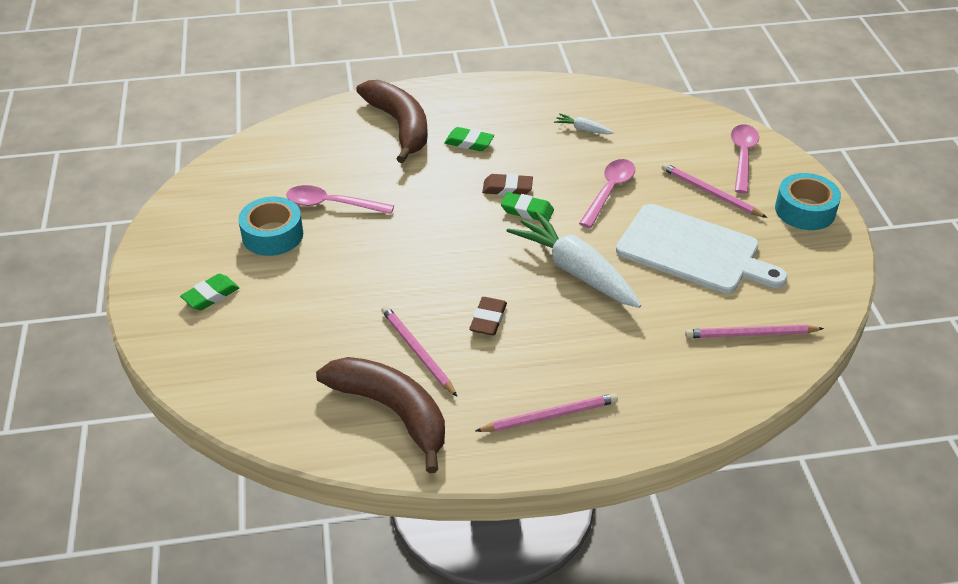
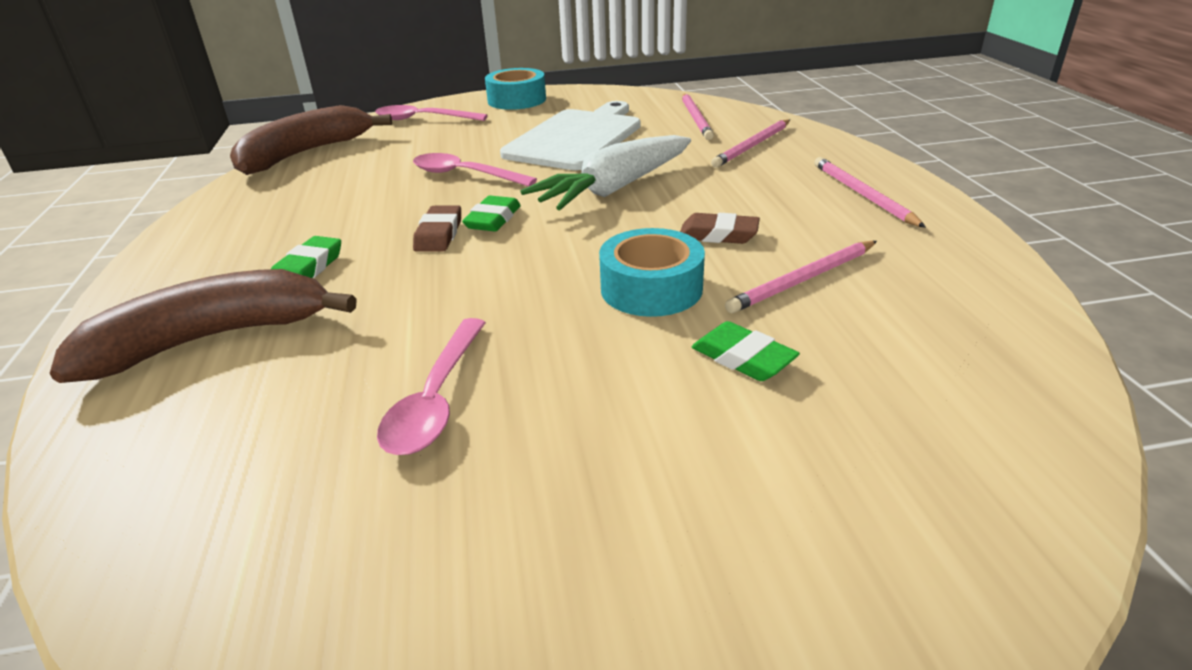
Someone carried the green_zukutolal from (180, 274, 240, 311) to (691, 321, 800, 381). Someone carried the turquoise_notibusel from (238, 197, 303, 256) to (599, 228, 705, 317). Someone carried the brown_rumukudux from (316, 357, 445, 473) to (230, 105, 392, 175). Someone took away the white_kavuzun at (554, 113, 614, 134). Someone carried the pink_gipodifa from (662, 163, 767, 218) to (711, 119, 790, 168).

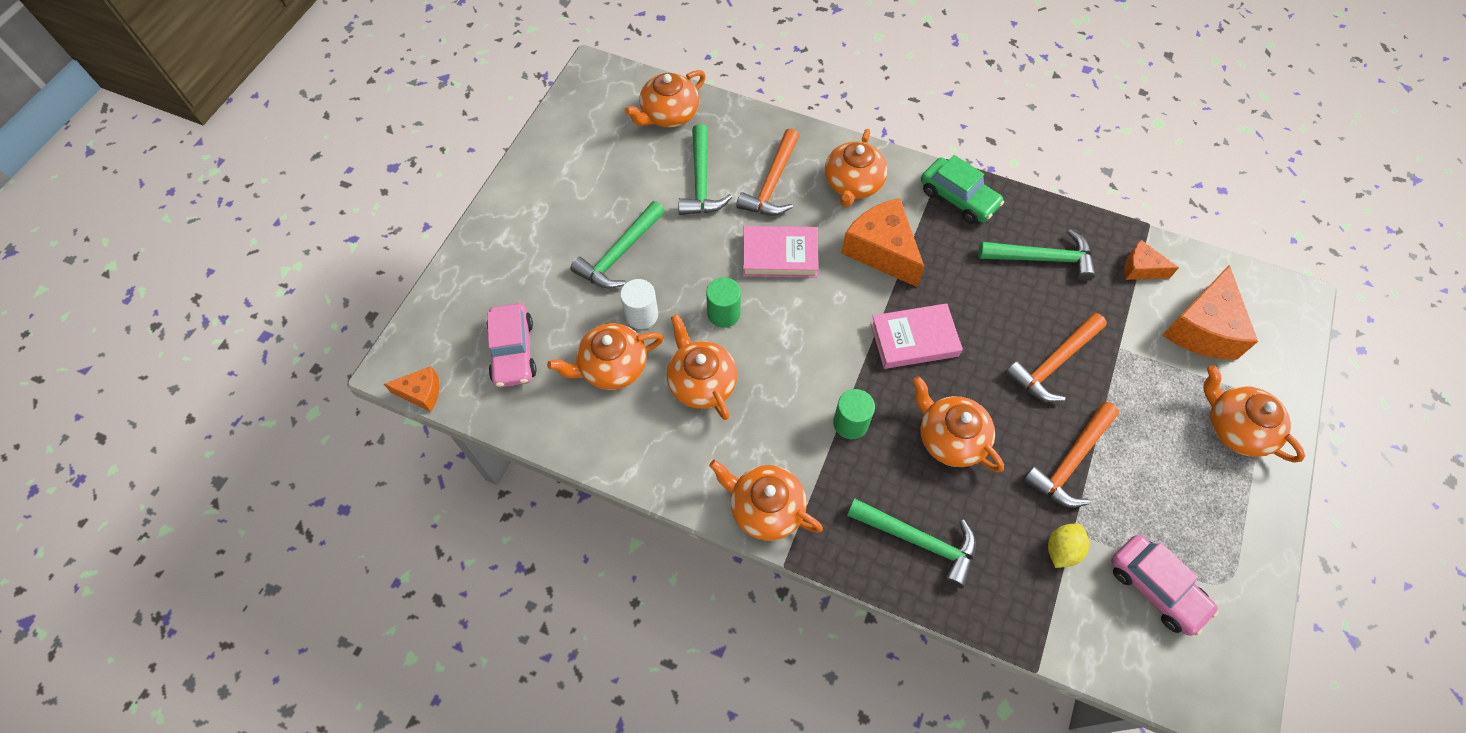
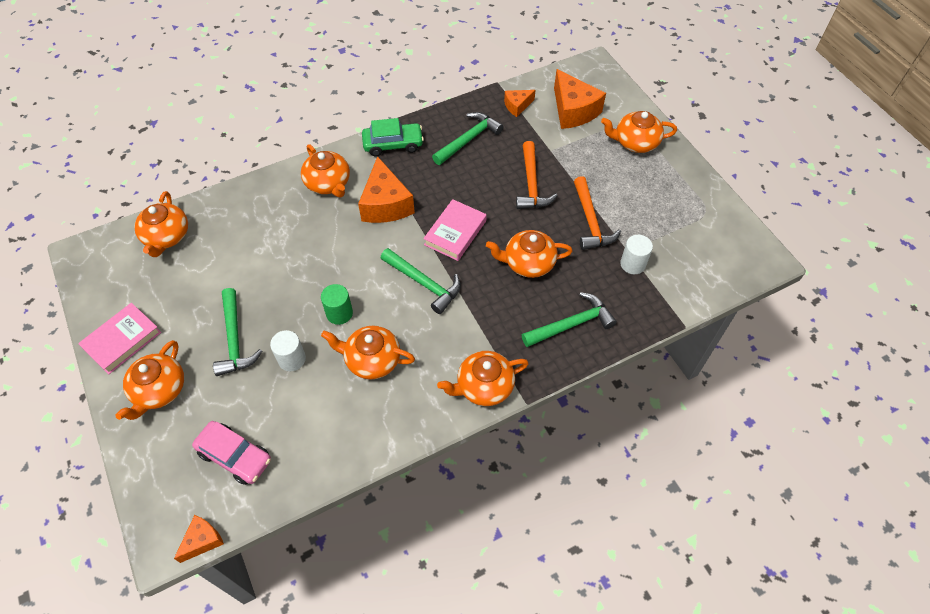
Someone carried the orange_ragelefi from (547, 323, 664, 390) to (115, 340, 184, 420). Someone carried the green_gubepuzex from (678, 124, 732, 215) to (381, 248, 461, 314). Someone took away the orange_gubepuzex at (736, 128, 800, 216). Someone carried the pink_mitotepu from (743, 226, 819, 278) to (78, 303, 161, 374). Someone took away the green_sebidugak at (833, 389, 875, 439). Someone rotated the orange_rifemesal at (841, 198, 925, 287) by 105 degrees counterclockwise. Someone swapped the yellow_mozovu at (1048, 524, 1089, 568) for the white_sebidugak at (620, 235, 653, 274). Someone took away the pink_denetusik at (1111, 535, 1219, 636).

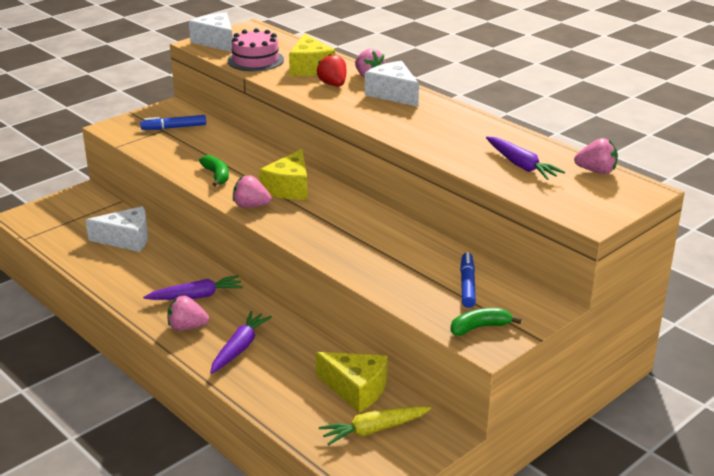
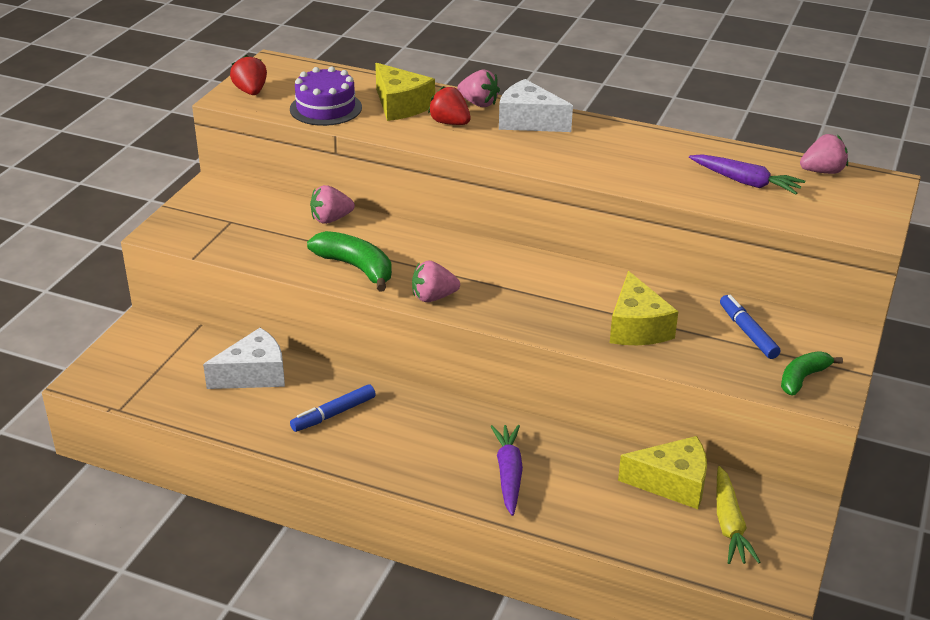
Someone carried the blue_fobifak from (140, 115, 206, 130) to (290, 384, 376, 432). Someone took away the purple_kavuzun at (143, 275, 243, 300). Someone carried the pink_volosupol from (167, 296, 209, 331) to (310, 185, 355, 224). Someone swapped the white_rifemesal at (189, 13, 233, 52) for the red_volosupol at (230, 55, 267, 95). Someone scaled the green_rumukudux at (199, 155, 229, 187) by 1.52. Someone repainted the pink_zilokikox at (227, 28, 284, 71), which became the purple_zilokikox at (290, 66, 362, 126). Someone carried the yellow_rifemesal from (259, 149, 308, 200) to (610, 271, 678, 345). Someone rotated the yellow_kavuzun at (319, 406, 431, 446) by 45 degrees counterclockwise.

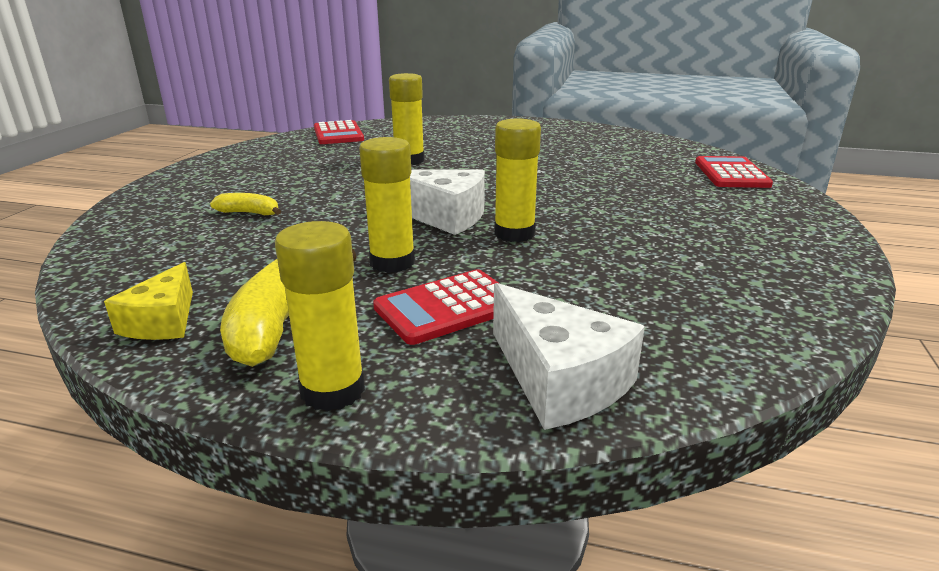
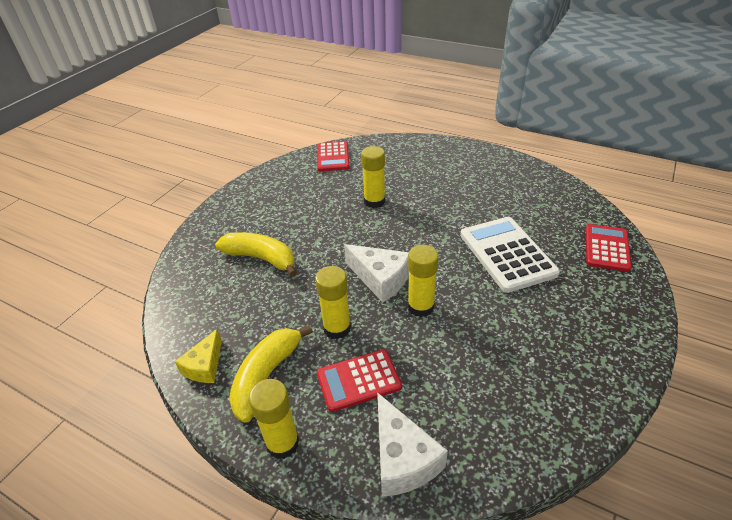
Someone scaled the yellow_rumukudux at (210, 193, 281, 215) by 1.95. Someone put down the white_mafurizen at (460, 217, 560, 293).

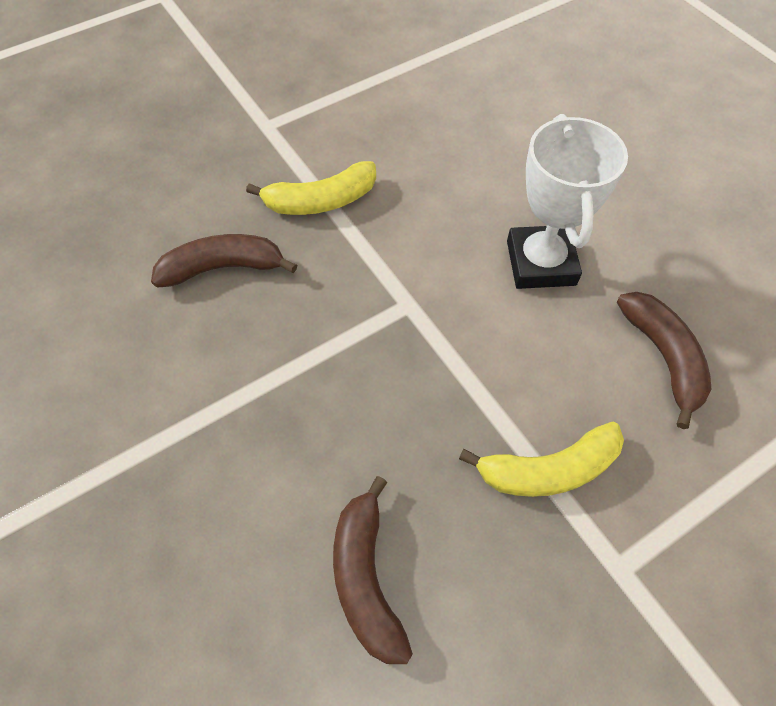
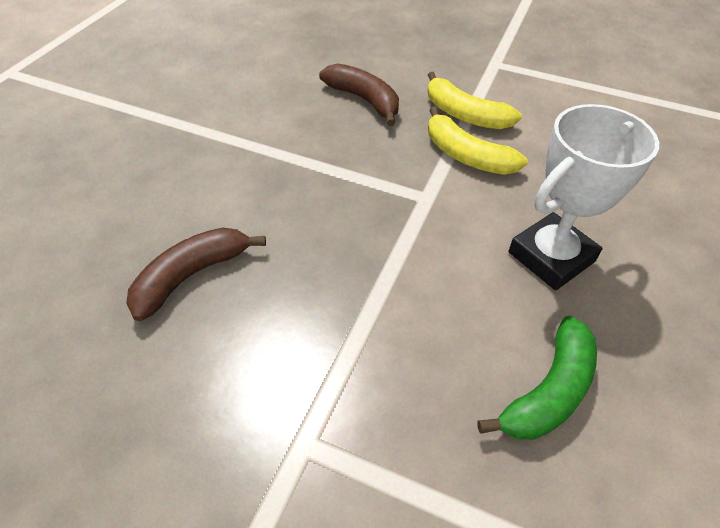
Someone carried the yellow_rumukudux from (459, 422, 624, 497) to (428, 107, 528, 175). Someone repainted the brown_rumukudux at (617, 292, 711, 429), which became the green_rumukudux at (477, 316, 597, 440).

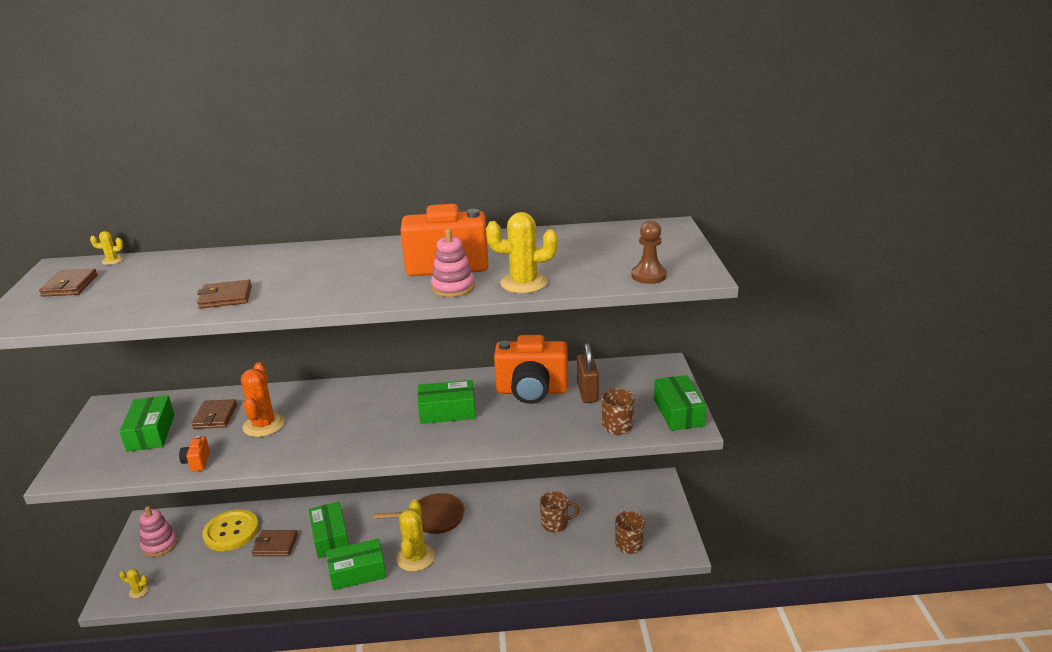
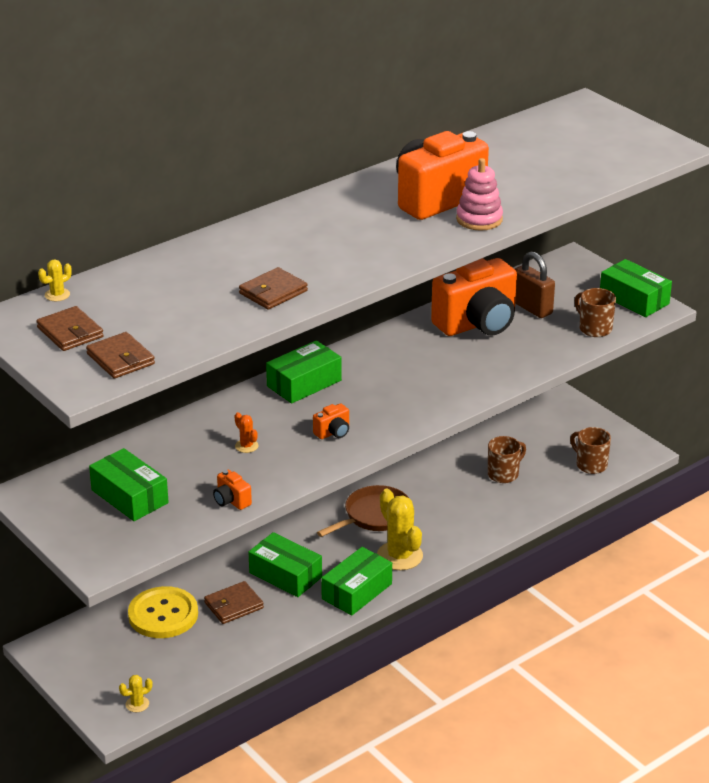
Someone took away the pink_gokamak at (140, 506, 178, 557). Someone carried the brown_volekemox from (191, 399, 237, 429) to (86, 332, 155, 379). Someone scaled the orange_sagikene at (241, 362, 285, 437) by 0.47. Someone carried the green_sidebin from (418, 380, 476, 424) to (266, 340, 342, 404). Someone took away the yellow_sagikene at (486, 212, 557, 293). Someone took away the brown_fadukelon at (632, 220, 667, 284). Someone put down the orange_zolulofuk at (313, 403, 349, 439).

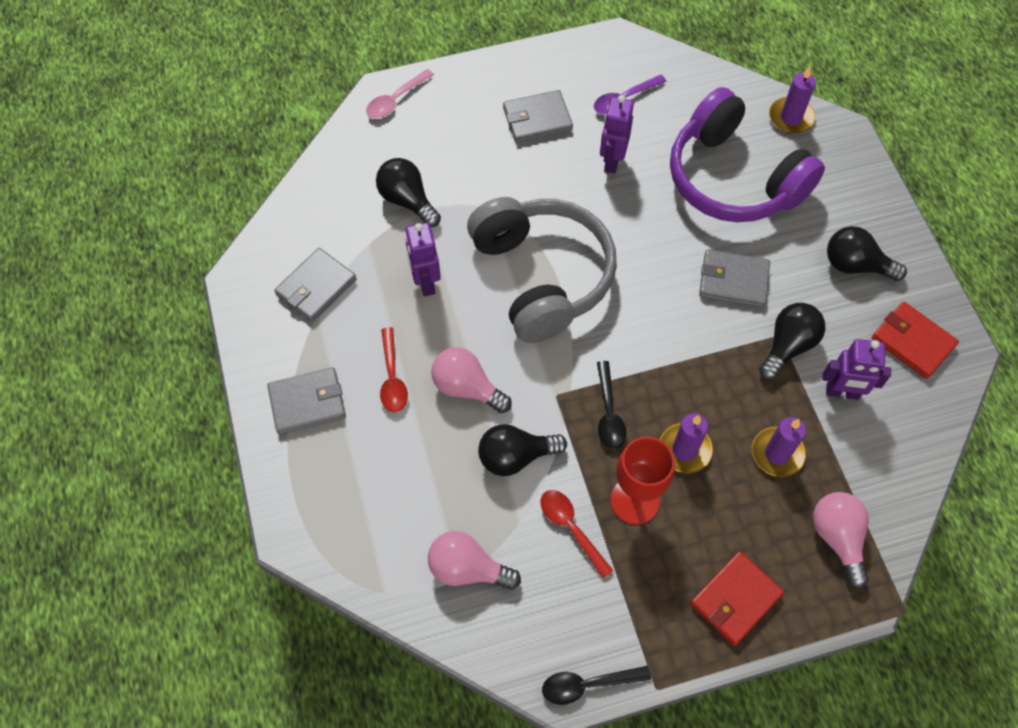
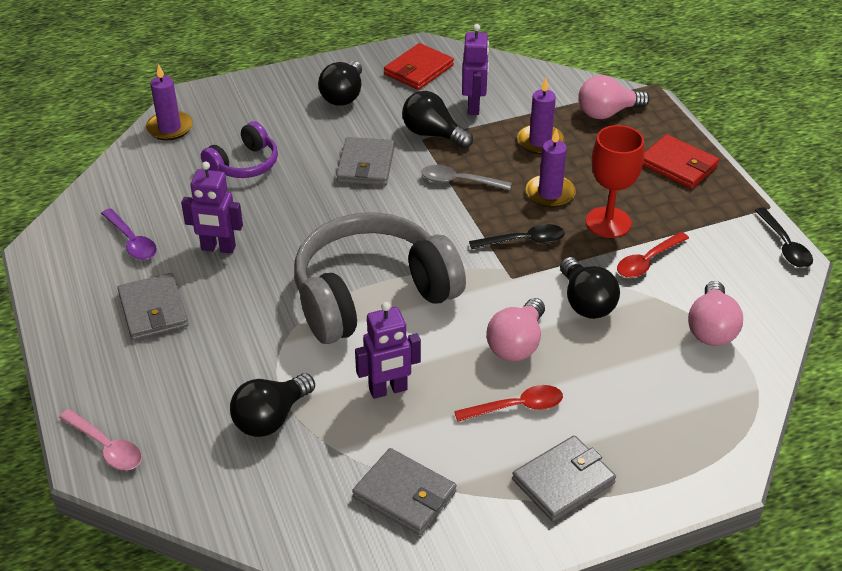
Someone rotated the grey_volekemox at (267, 367, 346, 434) by 75 degrees clockwise. Someone scaled the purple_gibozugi at (670, 87, 825, 222) by 0.50. Someone put down the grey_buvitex at (421, 165, 512, 190).

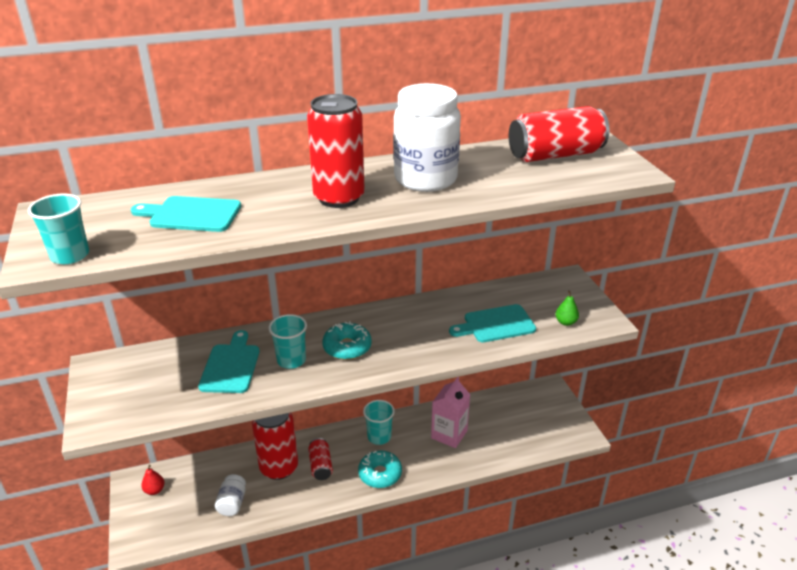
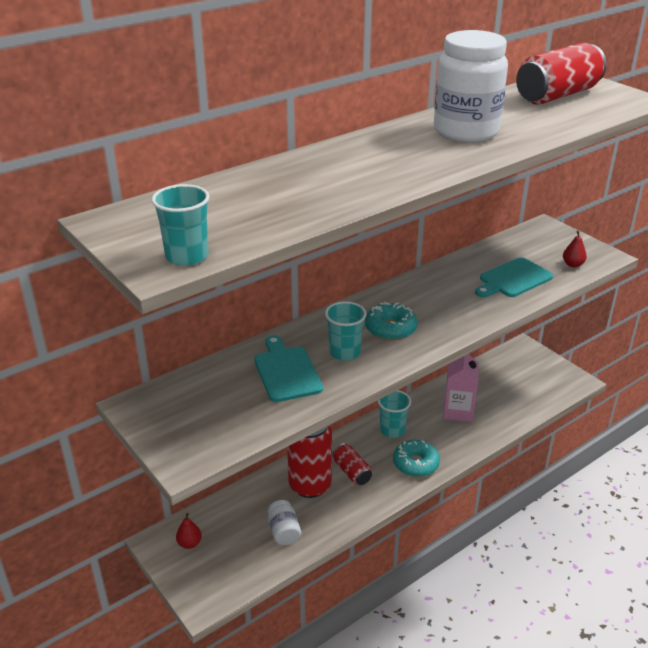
Someone took away the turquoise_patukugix at (131, 196, 241, 232). Someone took away the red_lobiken at (307, 94, 365, 208). Someone repainted the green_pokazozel at (556, 291, 579, 326), which became the red_pokazozel at (563, 231, 587, 267).

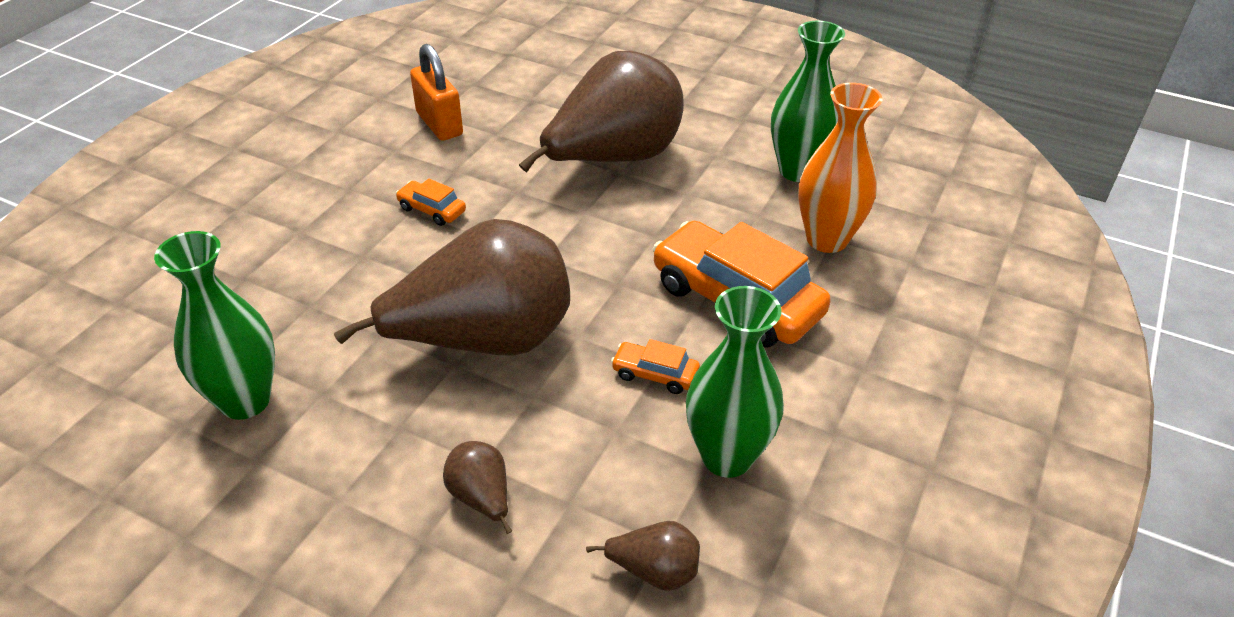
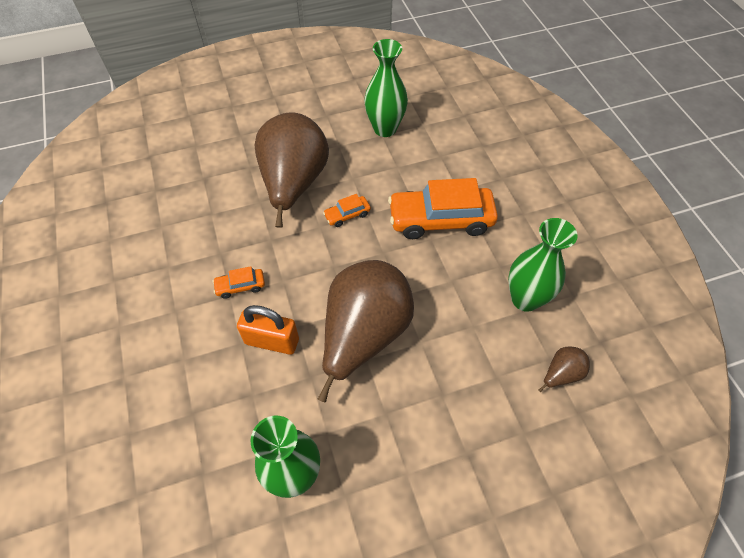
Someone carried the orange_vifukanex from (410, 44, 463, 141) to (237, 305, 299, 355). Someone took away the brown_pokazozel at (443, 441, 512, 534). Someone carried the orange_denetusik from (611, 339, 700, 394) to (323, 194, 371, 227). Someone took away the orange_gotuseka at (798, 83, 883, 253).

